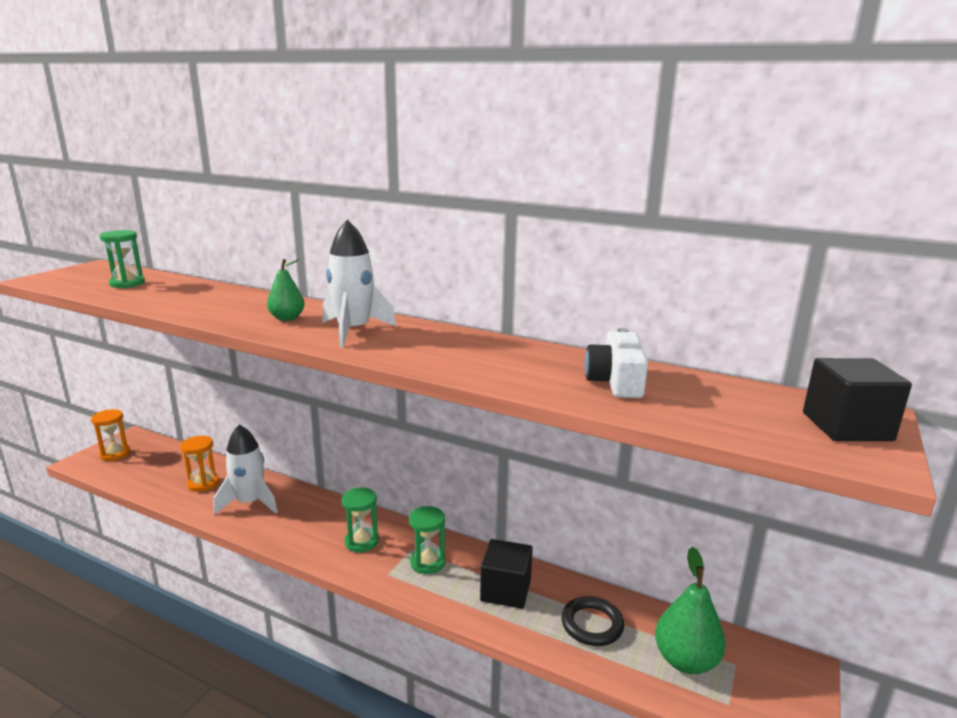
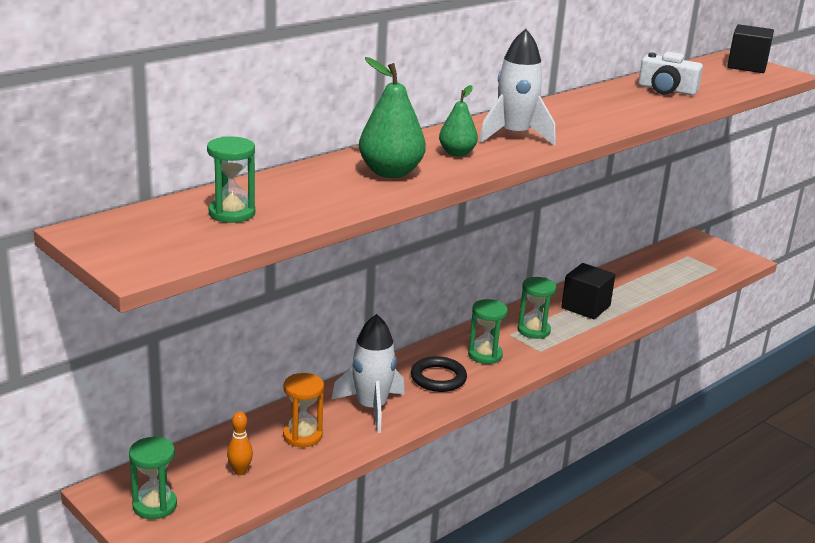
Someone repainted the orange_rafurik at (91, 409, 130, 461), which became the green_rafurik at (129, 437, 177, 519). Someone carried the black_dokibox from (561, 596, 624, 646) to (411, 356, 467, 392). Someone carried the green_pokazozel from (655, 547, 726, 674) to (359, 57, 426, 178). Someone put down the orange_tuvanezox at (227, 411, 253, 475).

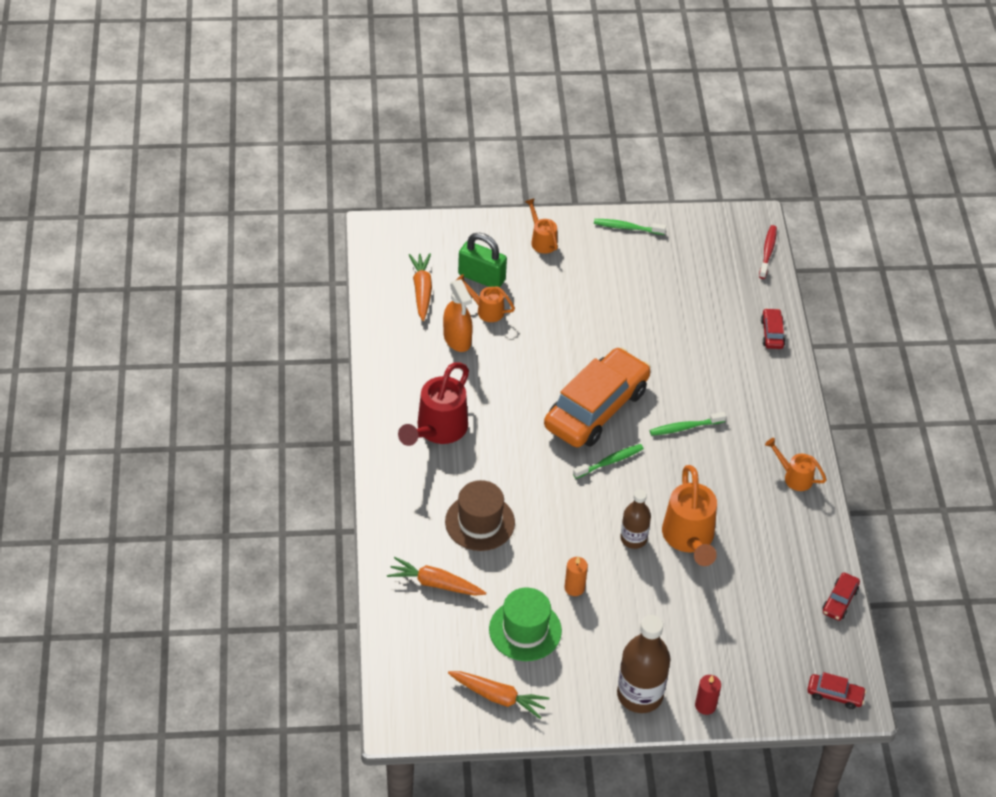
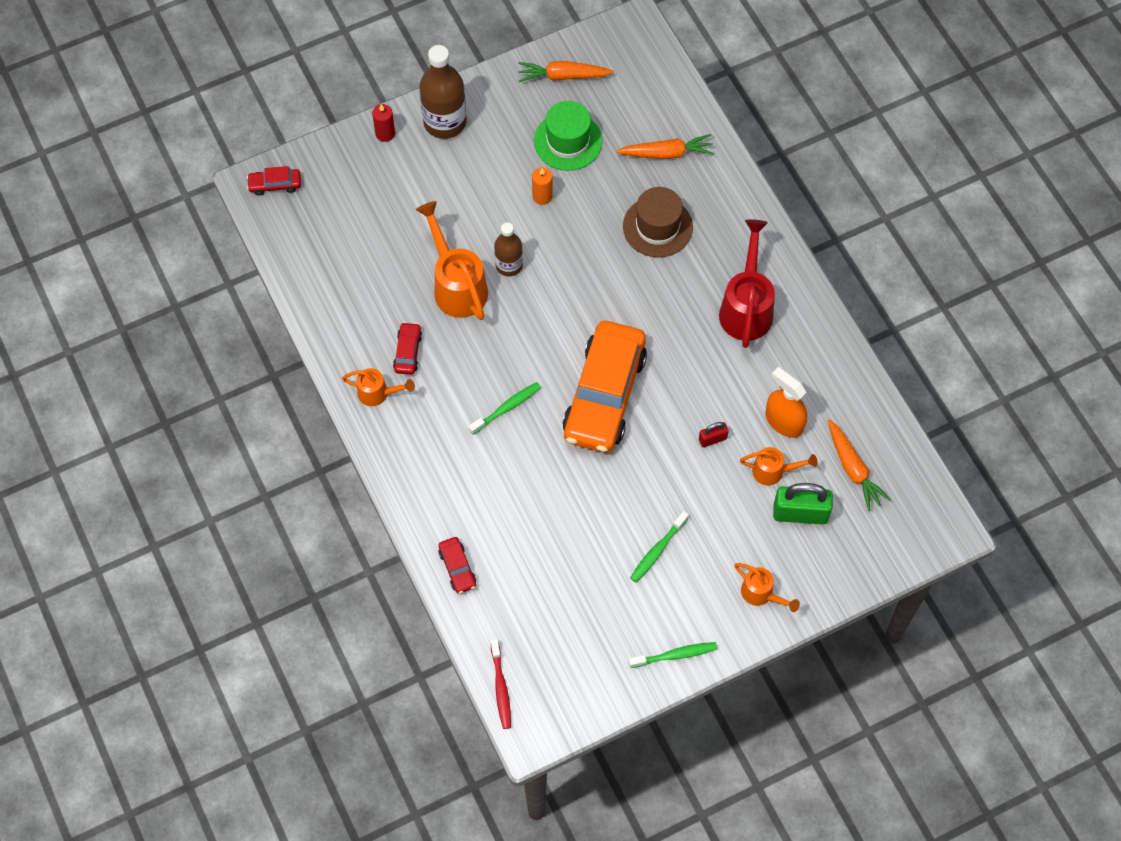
Someone carried the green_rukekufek from (573, 444, 644, 479) to (630, 511, 689, 583). Someone carried the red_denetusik from (822, 573, 860, 621) to (393, 322, 422, 375). Someone put down the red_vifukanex at (699, 422, 729, 448).

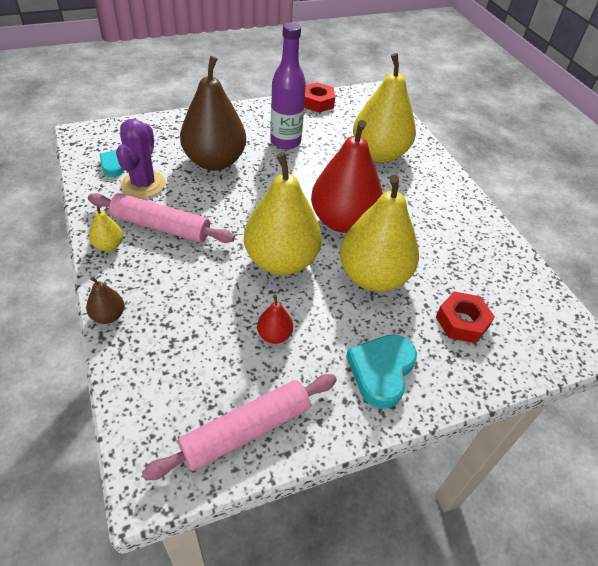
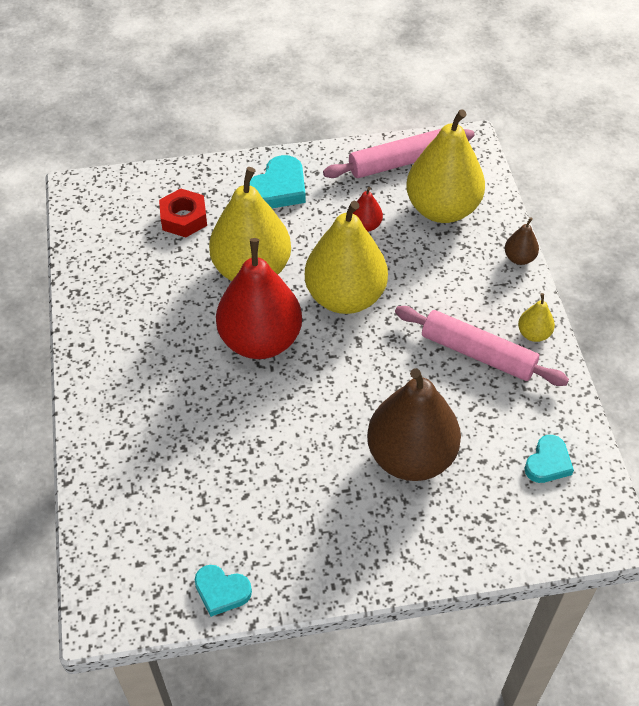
Someone took away the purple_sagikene at (116, 119, 165, 198). Someone took away the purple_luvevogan at (270, 22, 306, 149). Someone swapped the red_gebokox at (304, 82, 335, 113) for the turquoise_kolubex at (195, 565, 252, 617). Someone carried the yellow_pokazozel from (353, 53, 416, 163) to (406, 109, 485, 223).

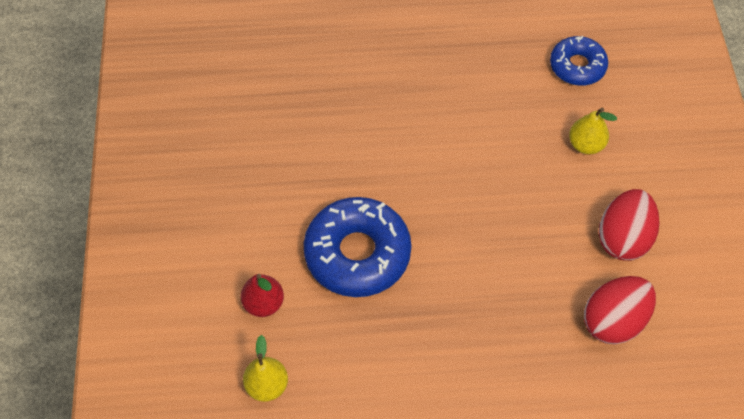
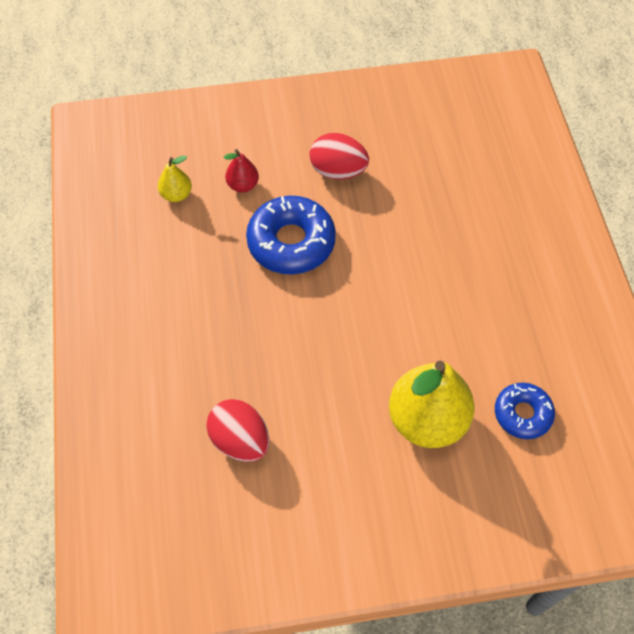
Someone scaled the yellow_pokazozel at (569, 108, 617, 154) by 2.14. Someone carried the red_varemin from (599, 189, 659, 261) to (309, 133, 369, 179).

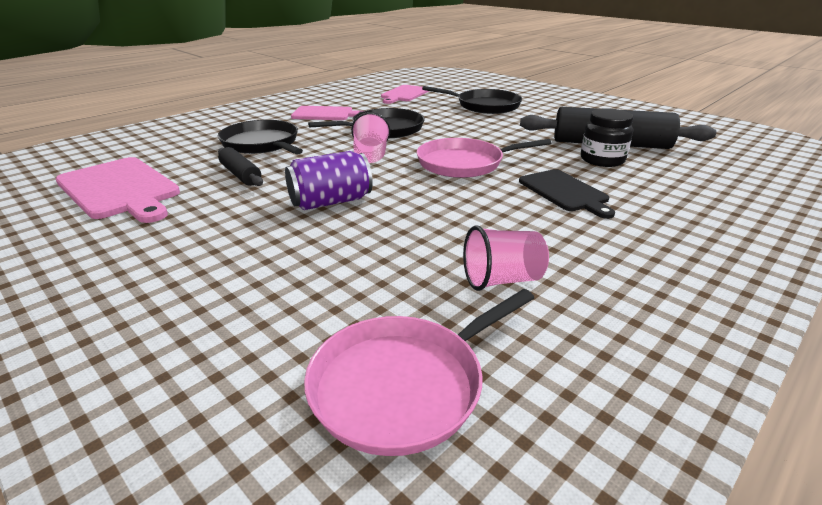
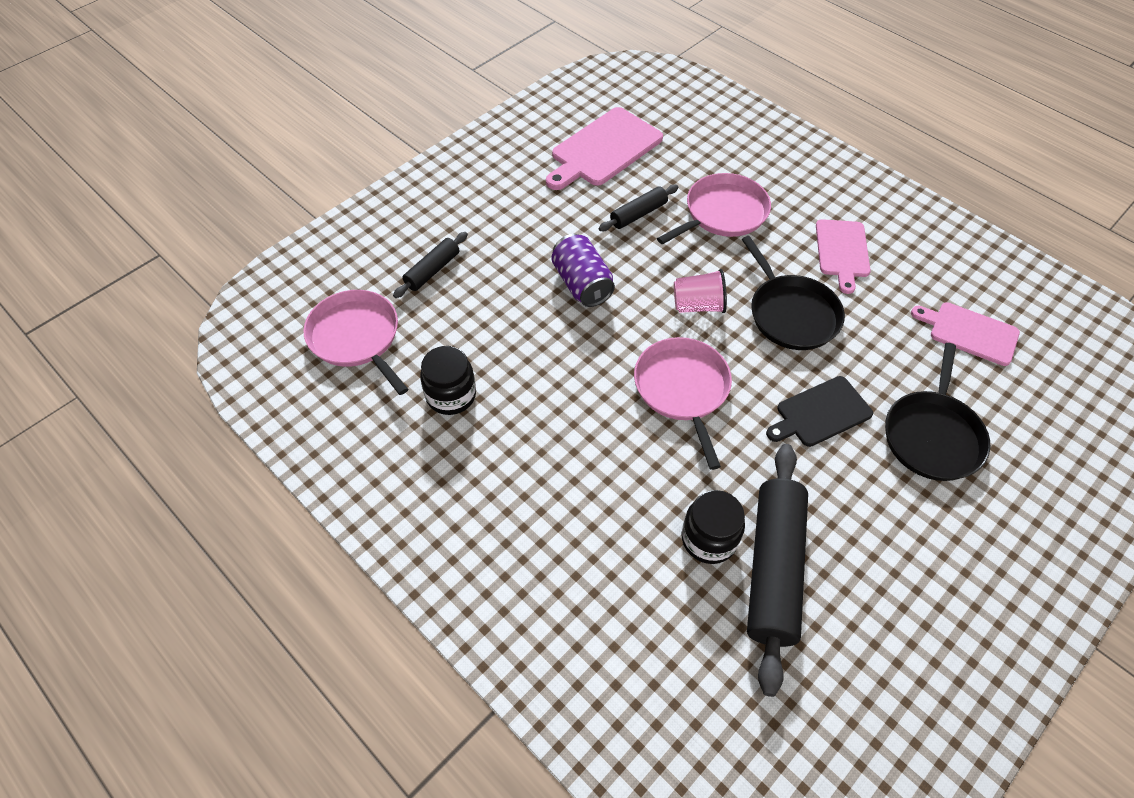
Someone repainted the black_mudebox at (218, 120, 303, 155), which became the pink_mudebox at (657, 173, 771, 245). Someone swapped the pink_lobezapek at (463, 225, 549, 291) for the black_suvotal at (420, 346, 476, 415). Someone carried the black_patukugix from (519, 169, 615, 219) to (766, 376, 873, 447). Someone put down the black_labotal at (393, 232, 468, 298).

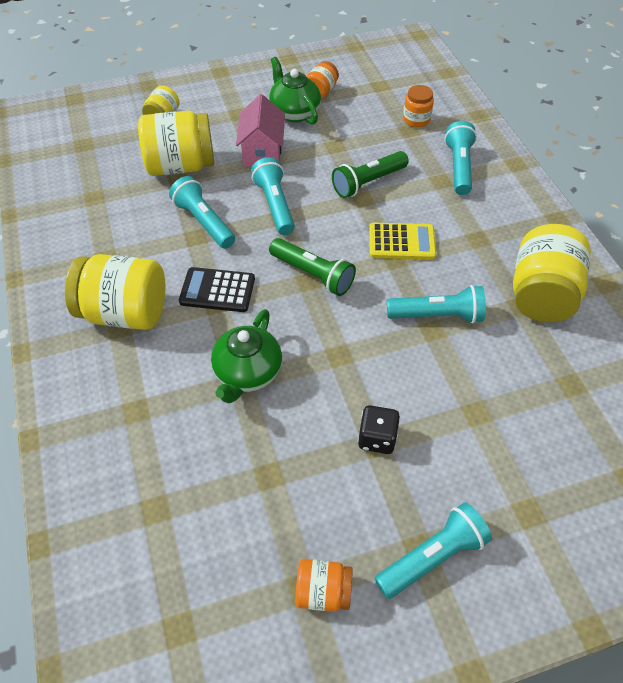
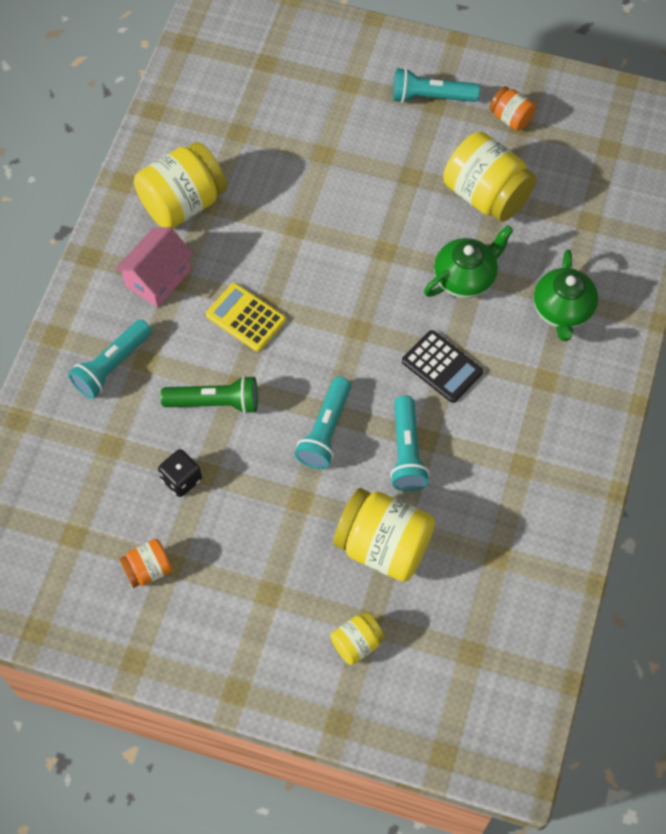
Someone carried the yellow_suvotal from (65, 254, 165, 330) to (443, 132, 537, 222). Someone carried the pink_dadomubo from (236, 94, 285, 167) to (115, 227, 194, 307). Someone carried the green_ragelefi from (269, 57, 321, 125) to (533, 250, 598, 341). Someone took away the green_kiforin at (269, 238, 356, 296). Someone carried the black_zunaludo from (358, 405, 400, 454) to (158, 449, 202, 497). Someone took away the turquoise_kiforin at (387, 285, 486, 324). Someone took away the orange_suvotal at (403, 85, 434, 127).

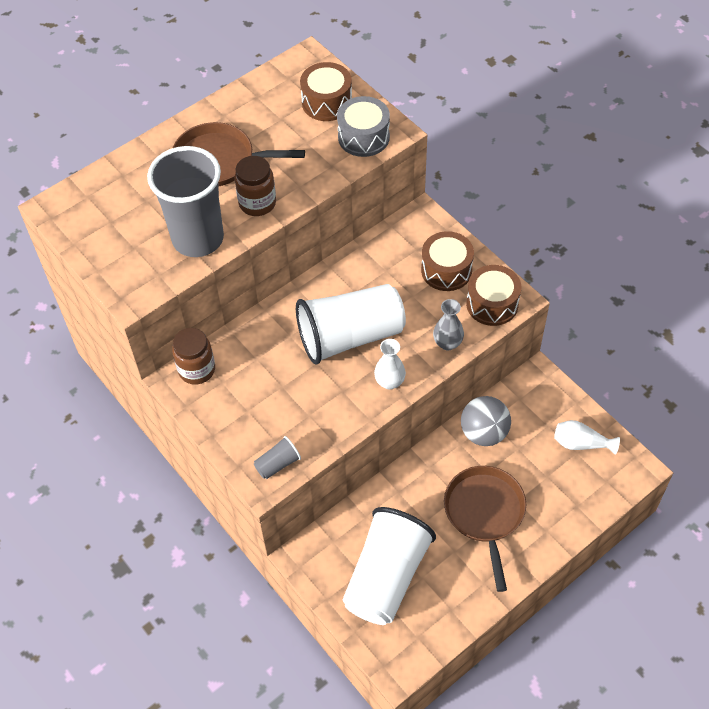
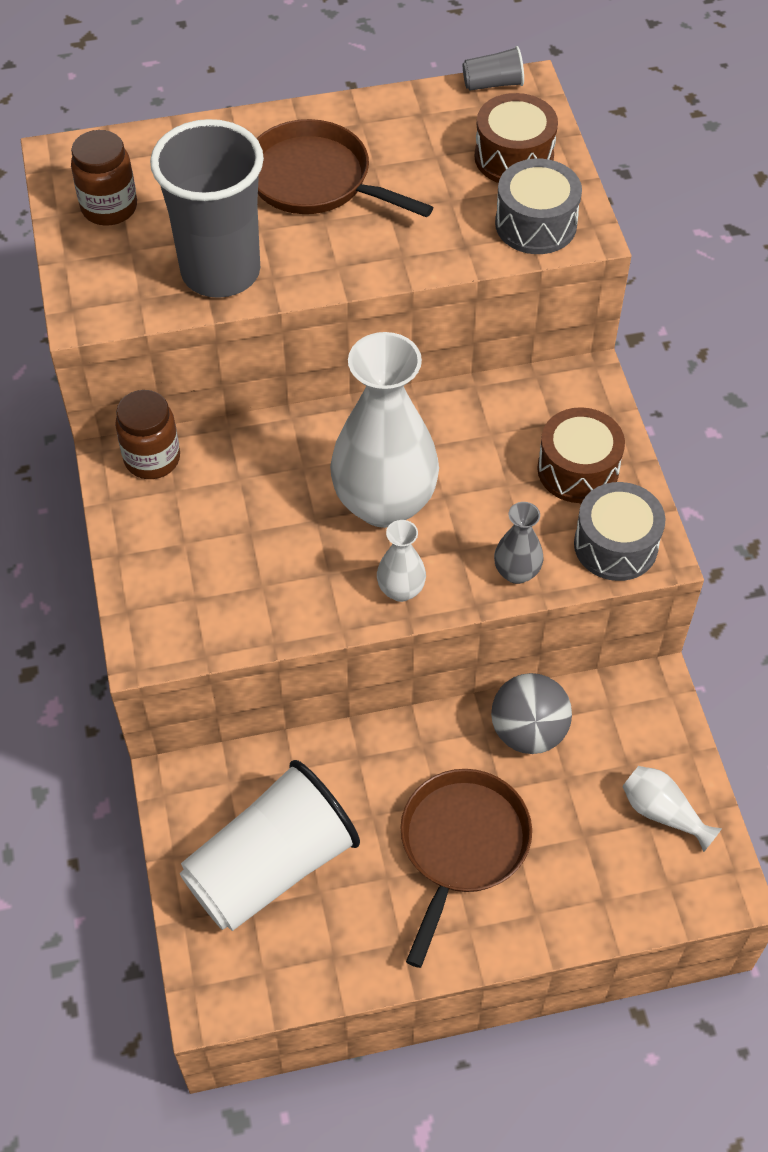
Someone carried the brown_suvotal from (235, 156, 276, 216) to (71, 130, 137, 226). Someone carried the grey_lobezapek from (254, 436, 301, 479) to (463, 46, 524, 91). Someone swapped the white_lobezapek at (296, 284, 406, 365) for the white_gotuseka at (330, 332, 439, 528). Someone repainted the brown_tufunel at (466, 265, 521, 326), which became the grey_tufunel at (574, 482, 665, 581).

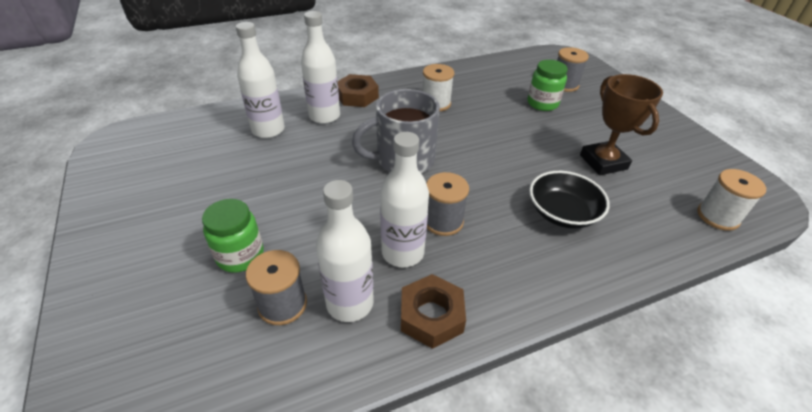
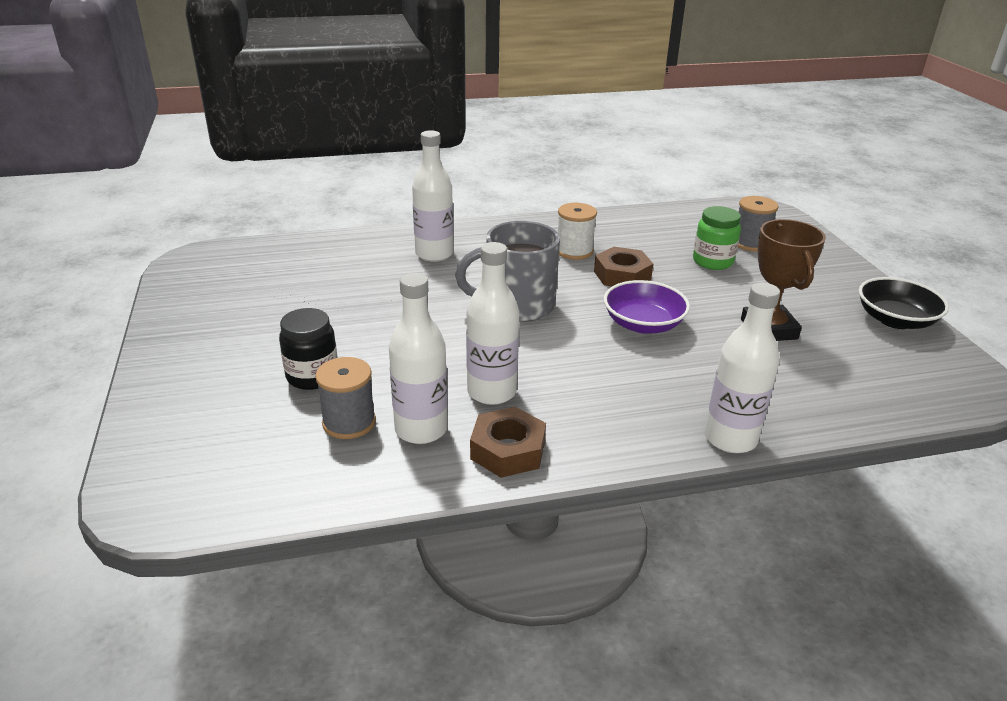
Someone repainted the green_suvotal at (202, 199, 264, 273), which became the black_suvotal at (279, 308, 338, 390). Someone carried the white_luvevogan from (236, 22, 285, 138) to (704, 283, 780, 453). Someone carried the brown_gebokox from (338, 74, 379, 107) to (594, 247, 653, 286). Someone took away the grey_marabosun at (426, 172, 469, 236). Someone carried the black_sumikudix from (529, 171, 610, 229) to (859, 277, 949, 329). Someone took away the white_marabosun at (697, 169, 766, 231). Someone put down the purple_sumikudix at (604, 280, 690, 334).

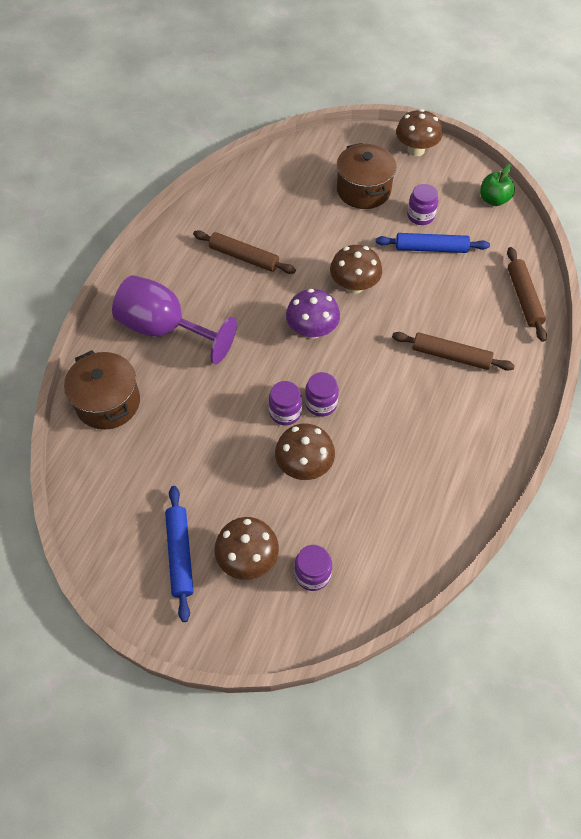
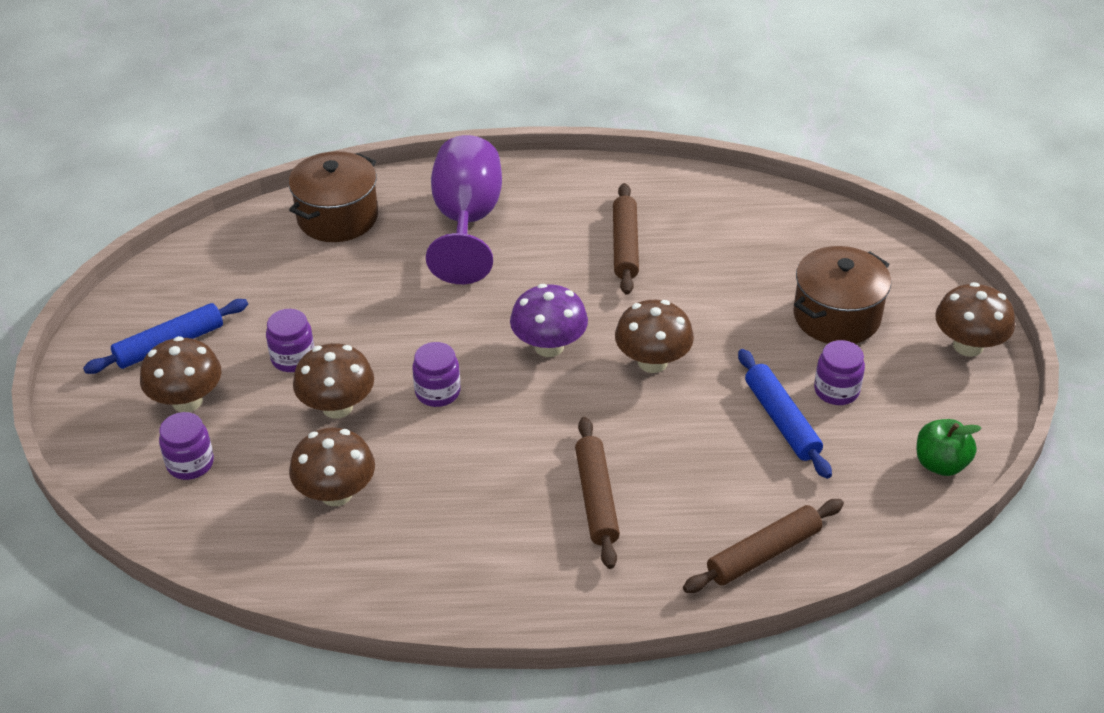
Someone carried the purple_suvotal from (269, 381, 302, 425) to (266, 309, 315, 372). Someone put down the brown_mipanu at (289, 427, 375, 506).

